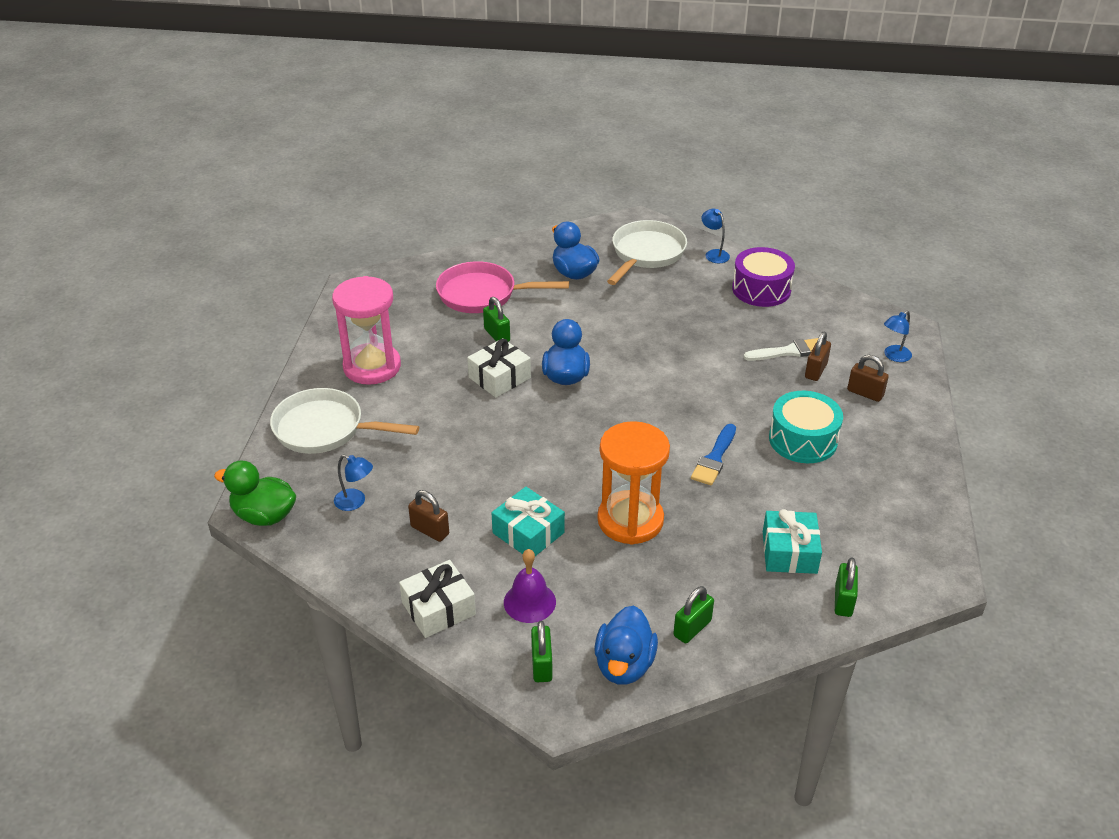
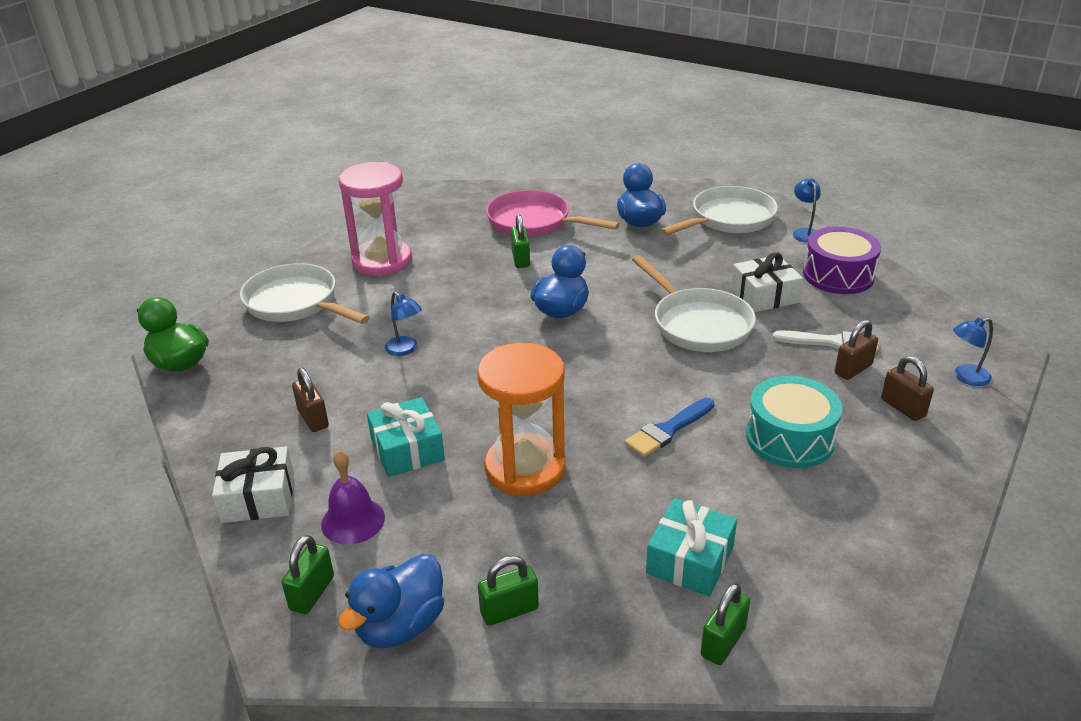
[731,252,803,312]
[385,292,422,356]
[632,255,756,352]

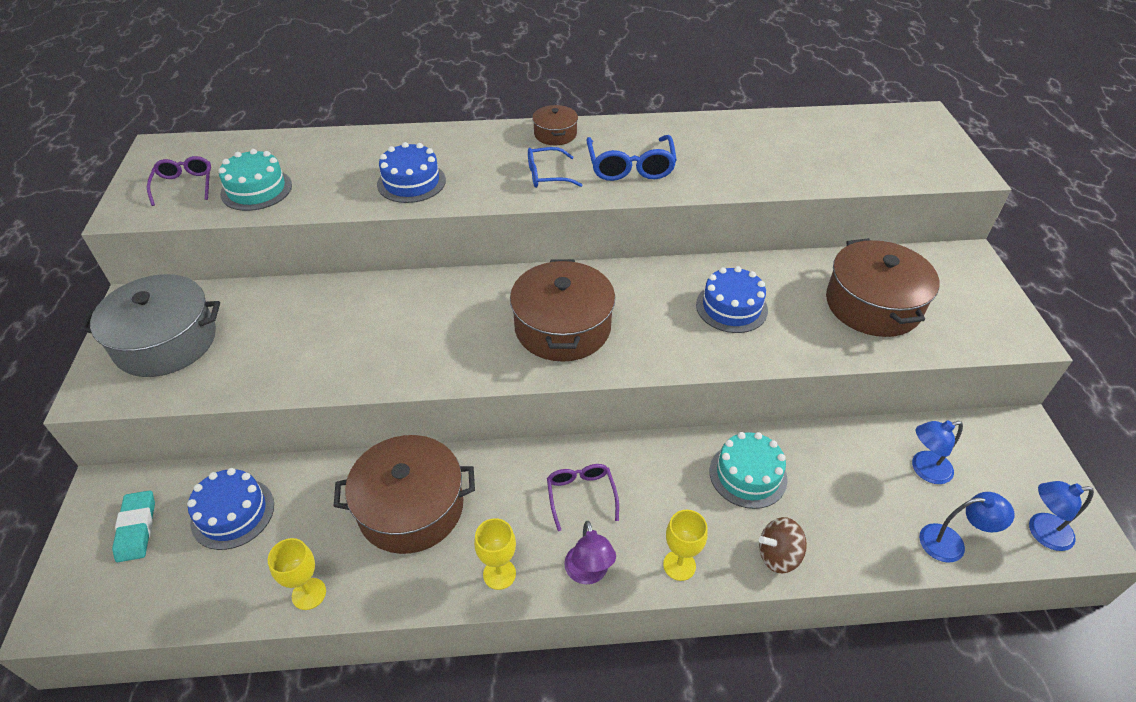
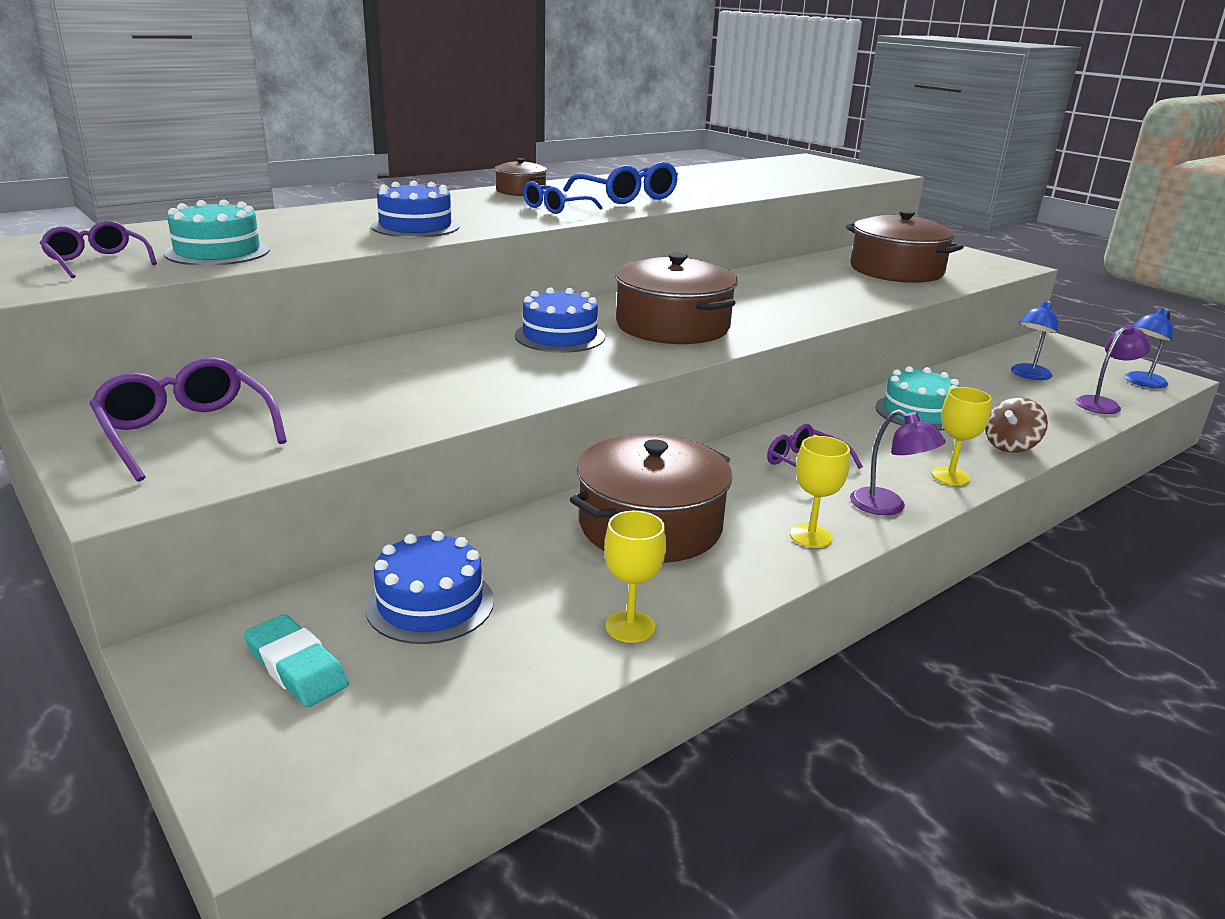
[515,288,605,353]
[89,357,287,482]
[1075,324,1151,414]

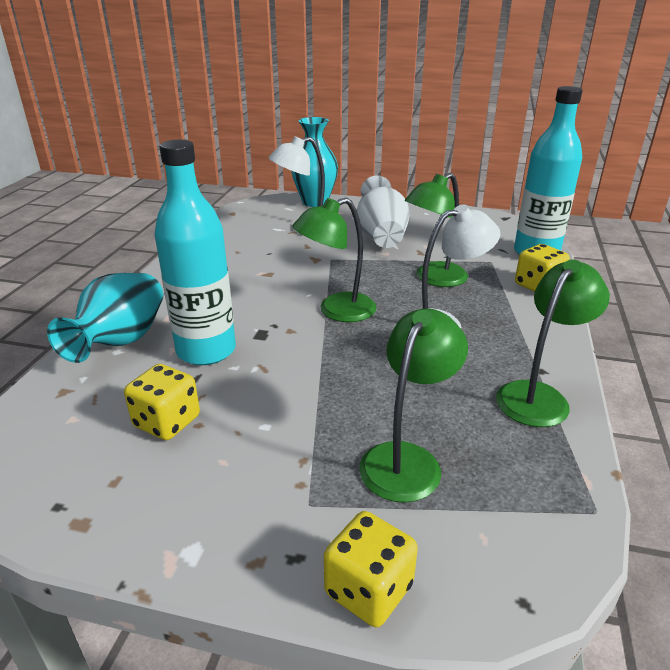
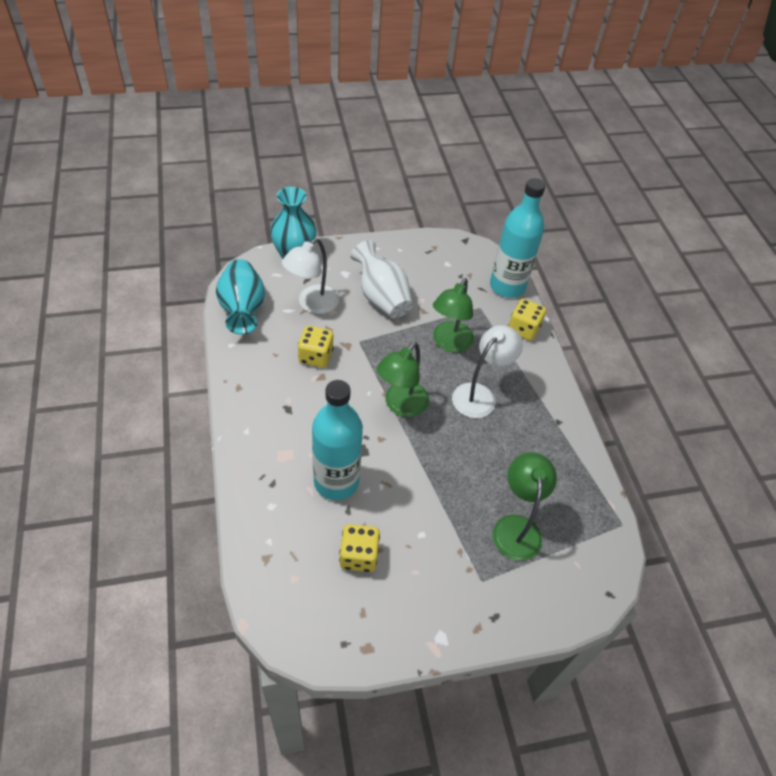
[496,259,610,427] (first image)
[216,259,265,335]
[298,326,334,368]

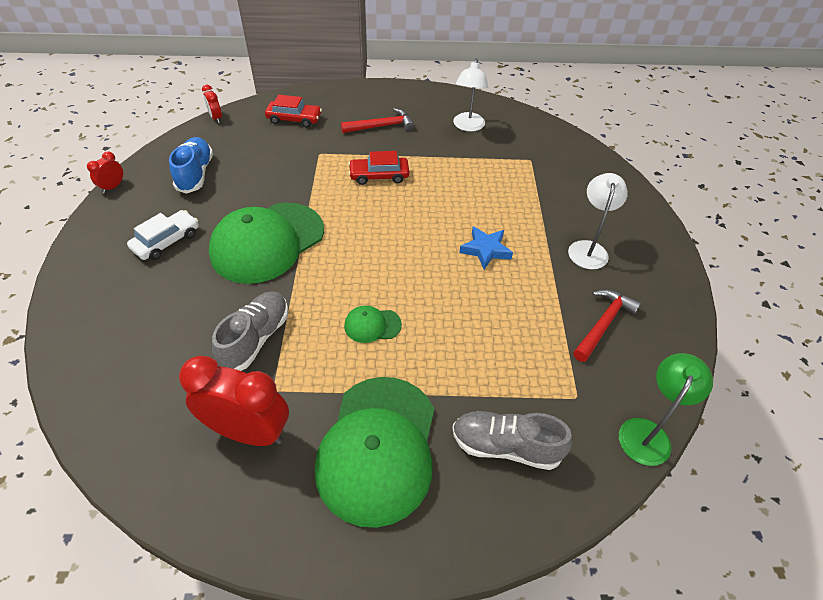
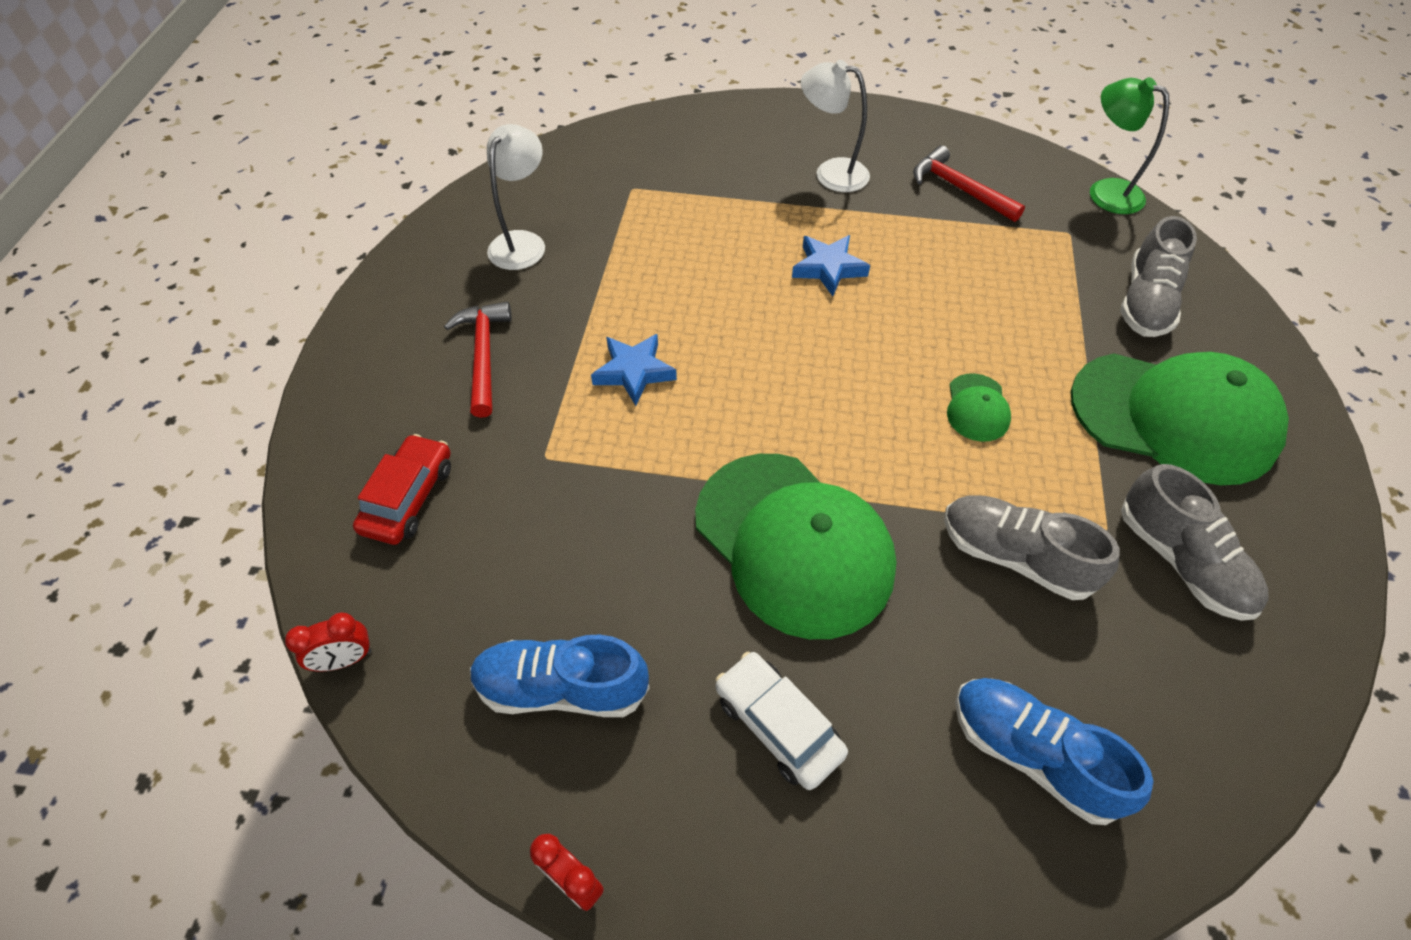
[487,124,545,270]
[591,334,677,406]
[1121,464,1269,621]
[955,678,1154,825]

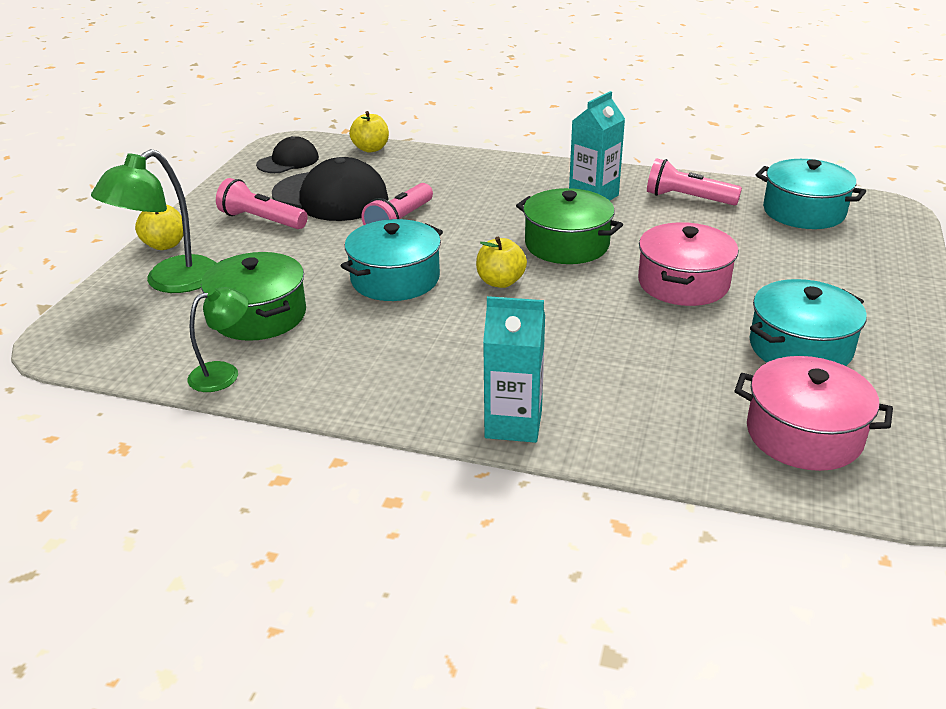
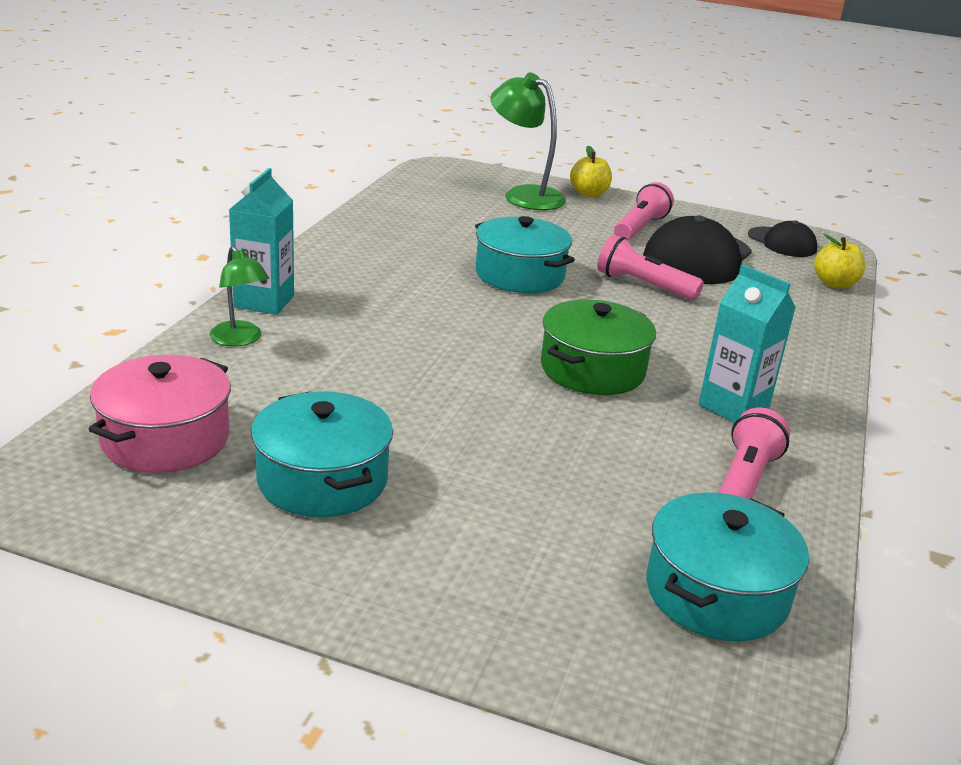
[638,222,739,306] (first image)
[476,237,527,288] (first image)
[201,252,306,341] (first image)
[210,246,270,347]

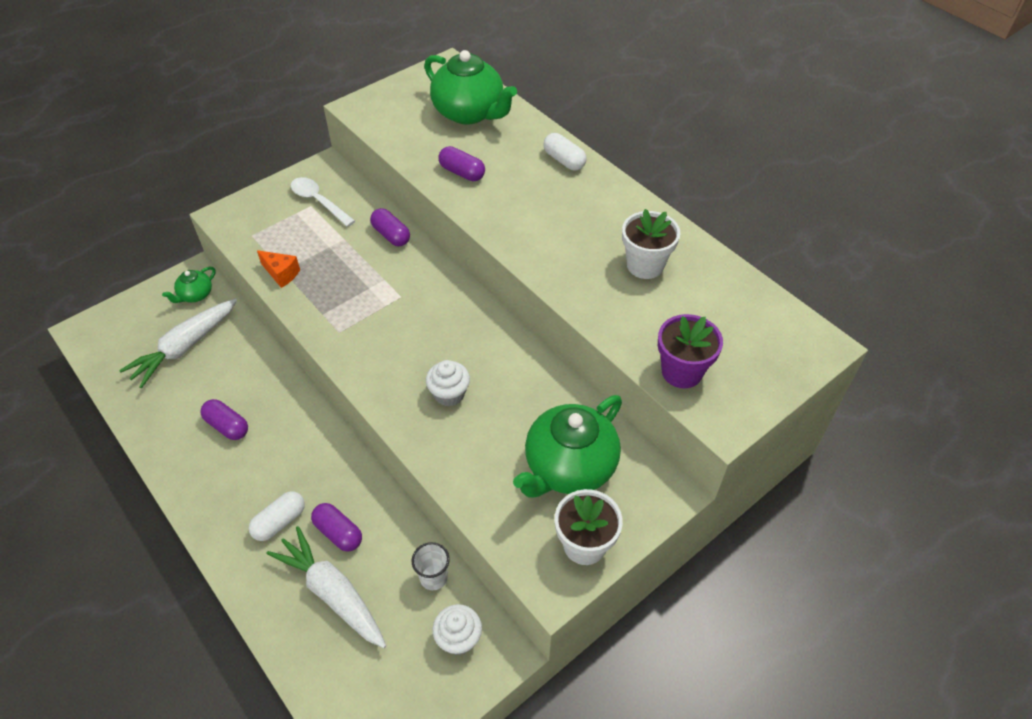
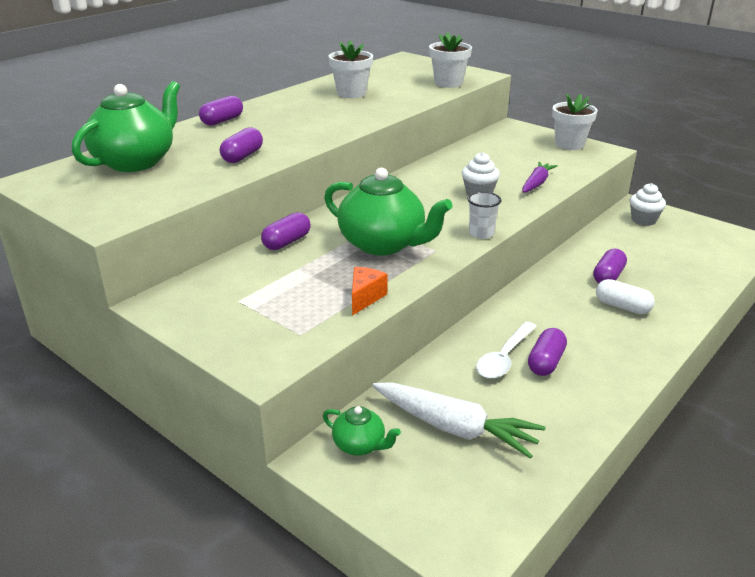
[199,96,243,125]
[476,322,537,379]
[429,32,472,88]
[324,167,452,255]
[267,526,386,648] (first image)
[468,192,501,239]
[522,162,558,193]

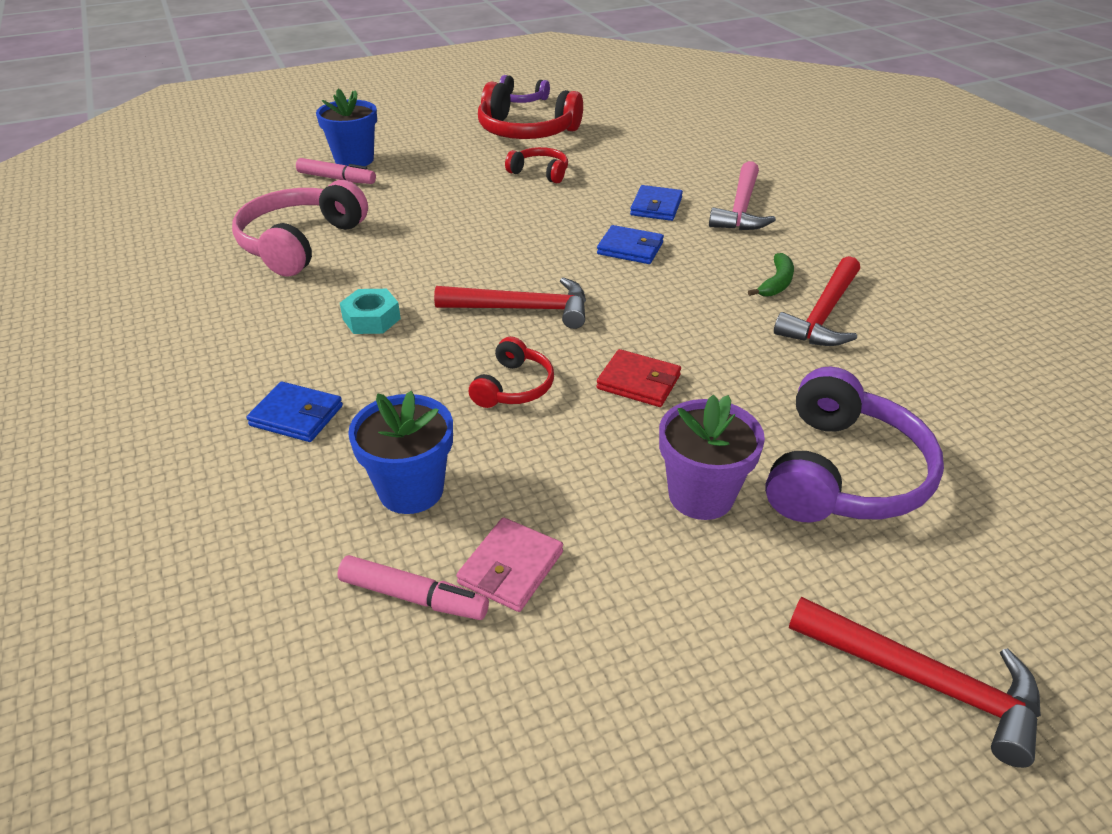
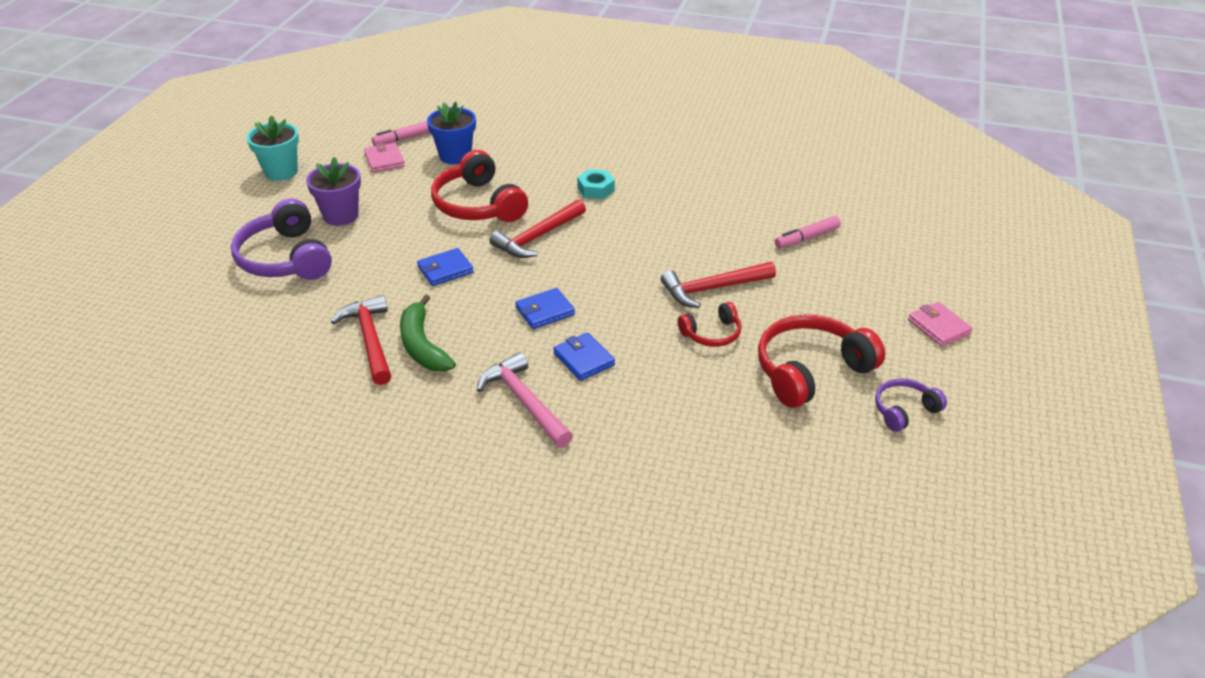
[316,89,377,166] (first image)
[232,180,368,277] (first image)
[400,294,456,372]
[431,150,528,222]
[596,349,681,407] (first image)
[417,248,474,286]
[661,262,776,308]
[247,115,299,181]
[908,302,973,347]

